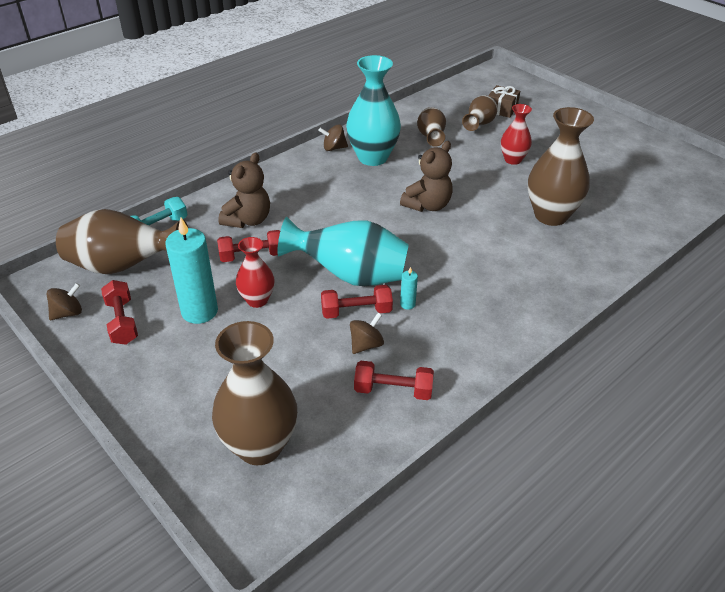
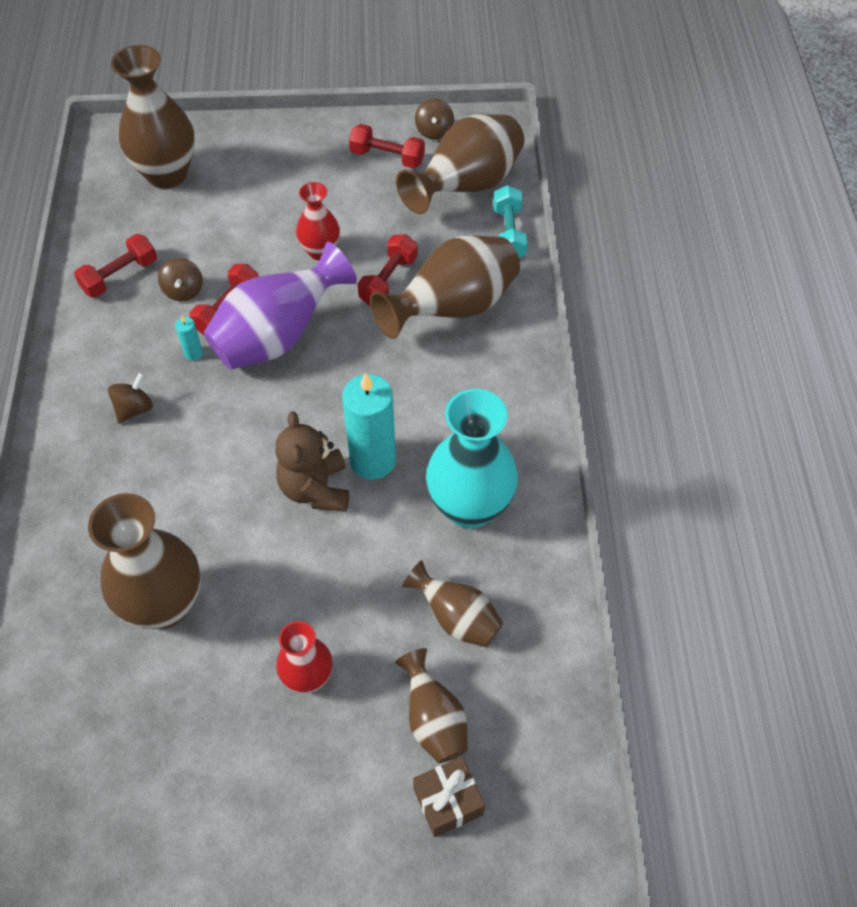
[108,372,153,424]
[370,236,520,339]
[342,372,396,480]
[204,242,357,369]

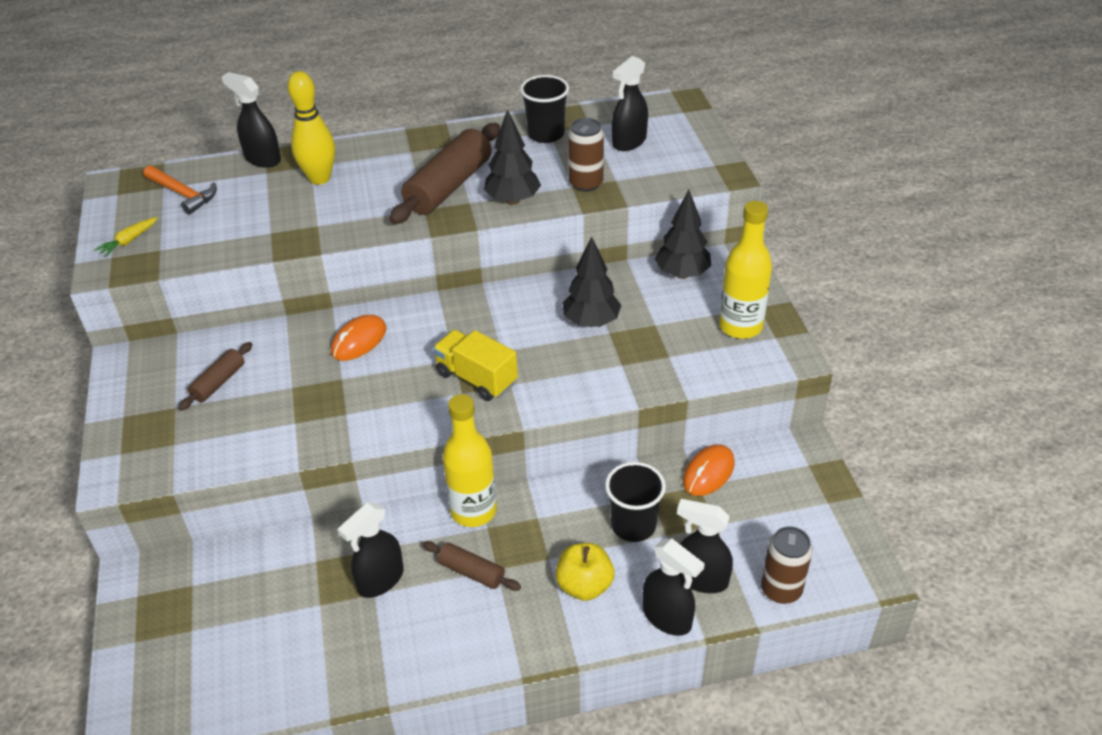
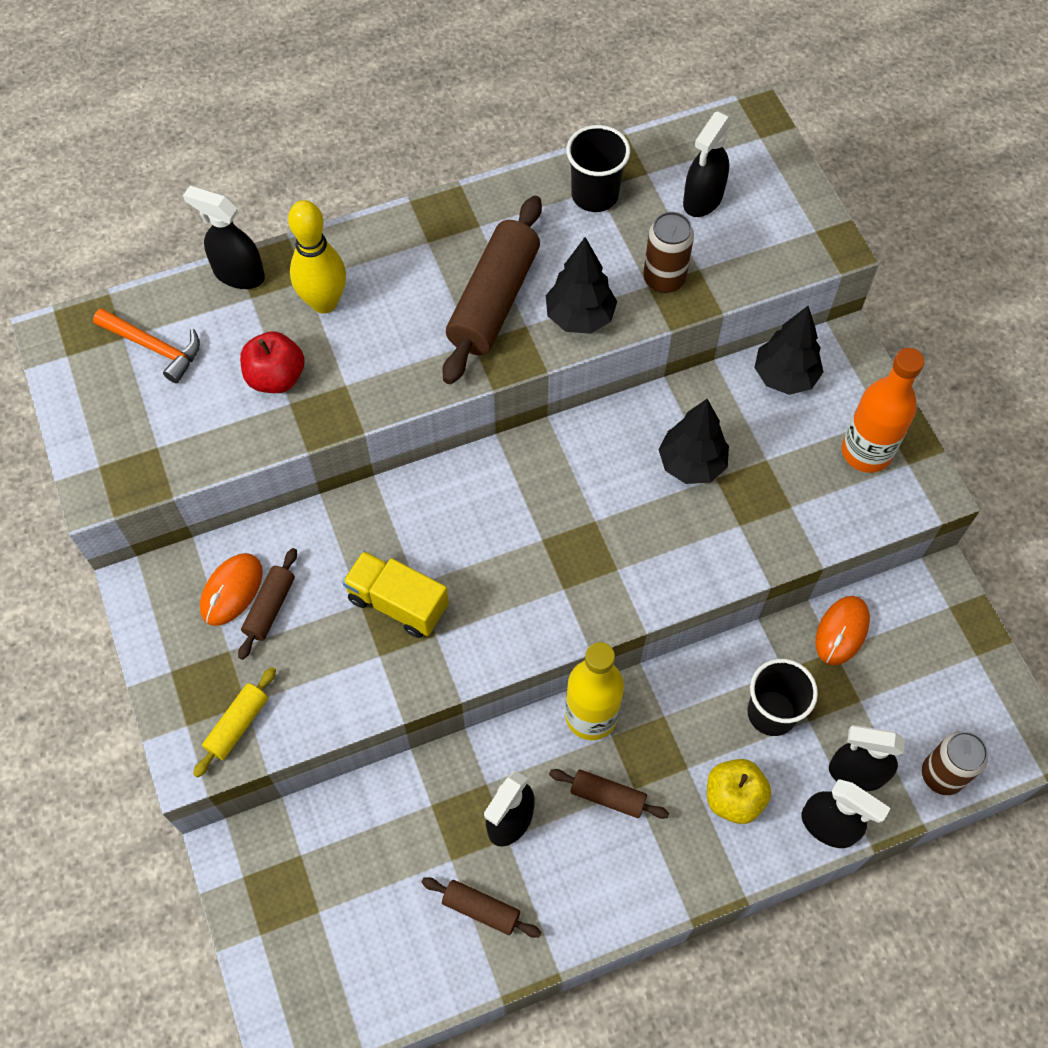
[842,348,924,473]
[94,217,158,257] (first image)
[200,553,263,626]
[342,551,449,638]
[240,331,305,393]
[193,667,276,778]
[421,877,541,938]

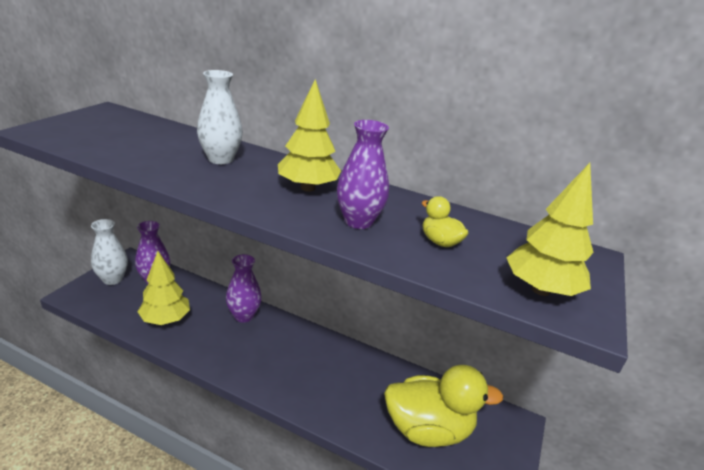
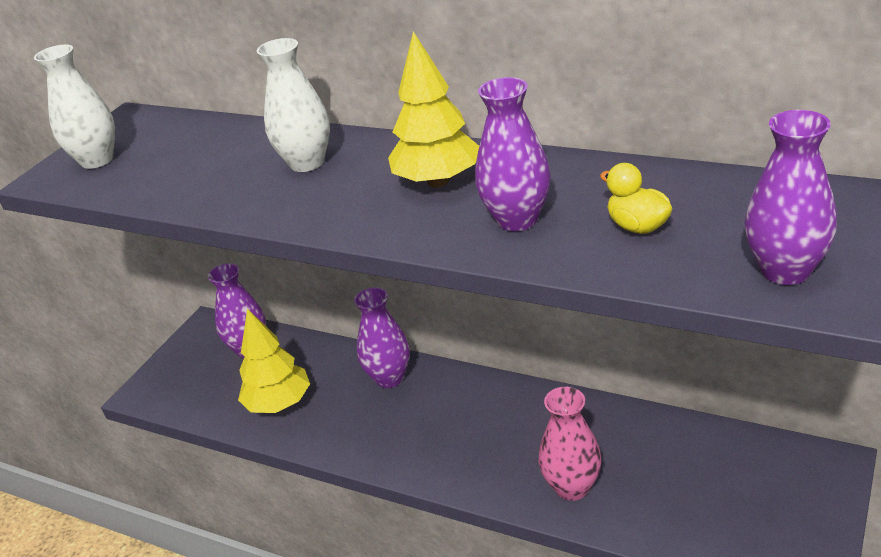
[744,110,837,285]
[34,45,115,169]
[384,365,503,447] (first image)
[538,387,602,501]

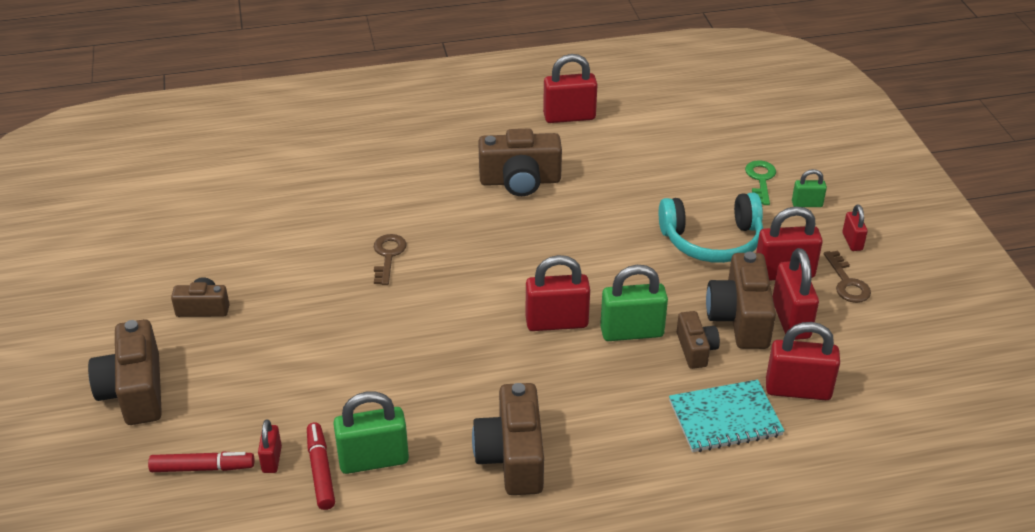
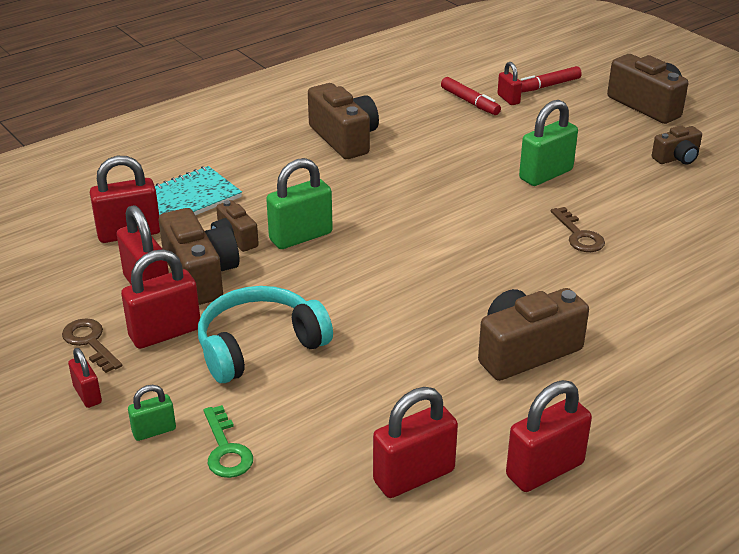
[373,387,458,498]
[519,100,578,186]

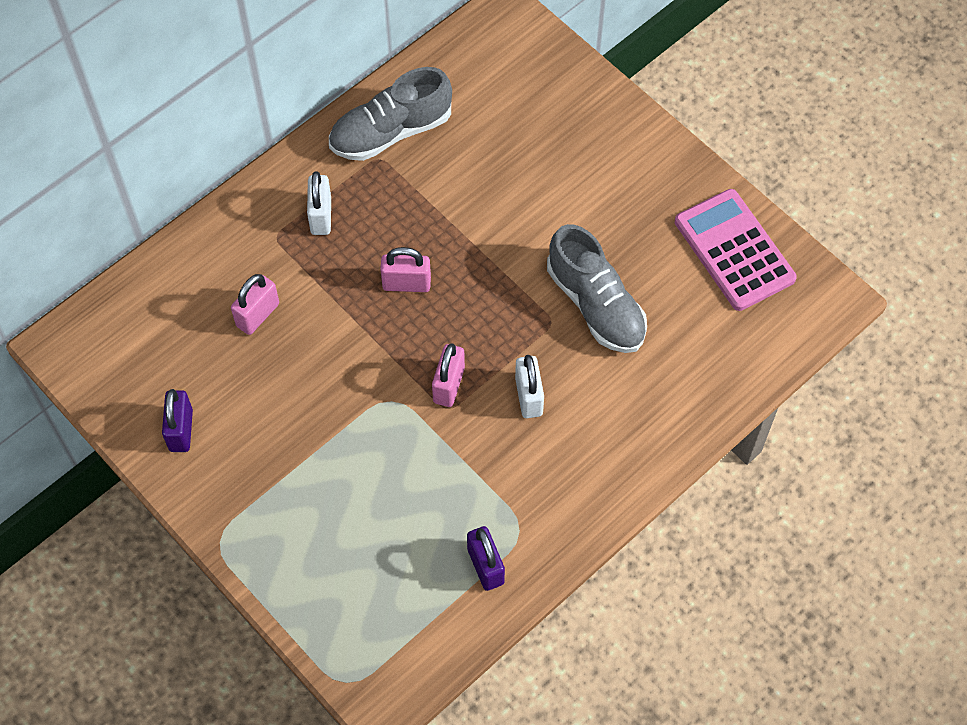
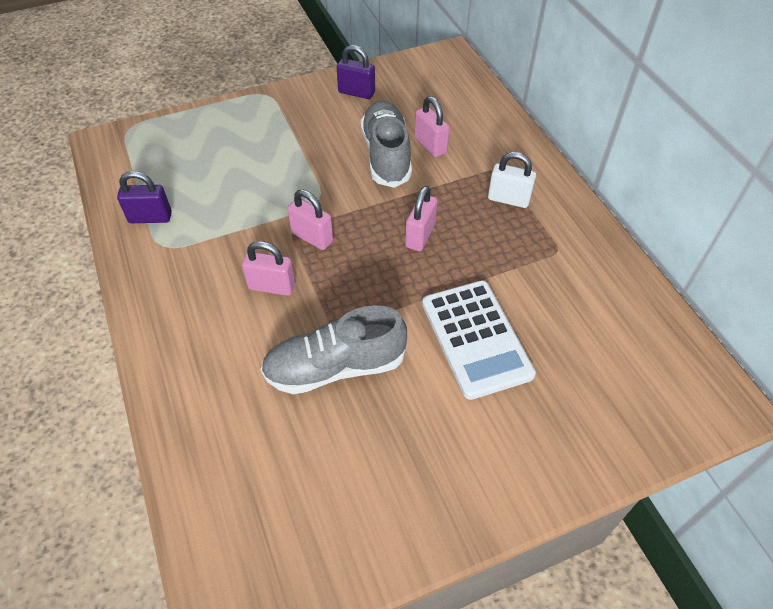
[361,100,412,188]
[675,189,797,311] (first image)
[242,241,295,296]
[422,280,536,400]

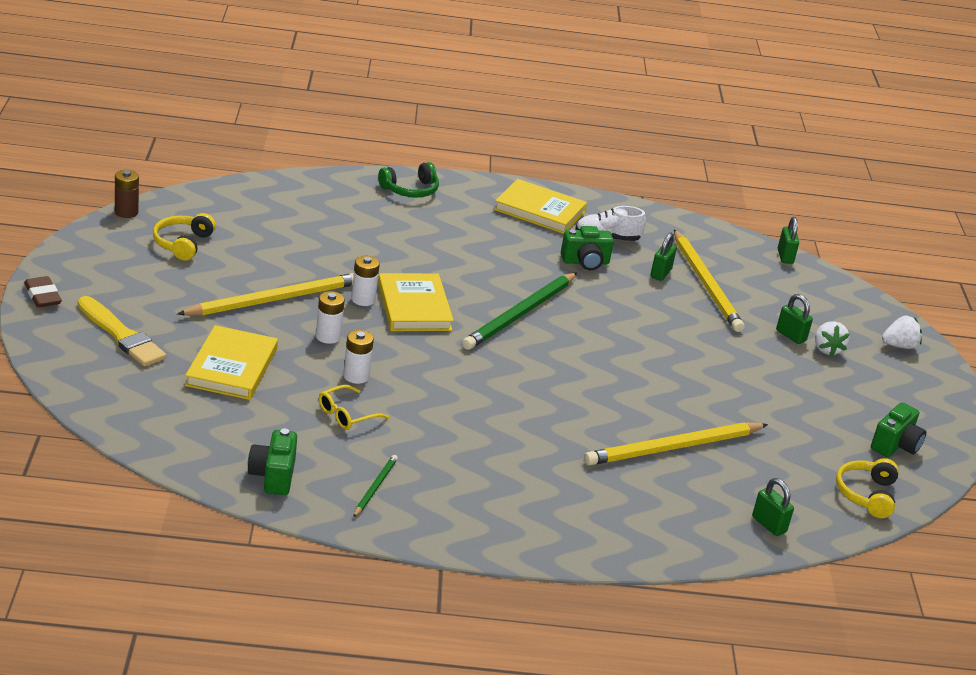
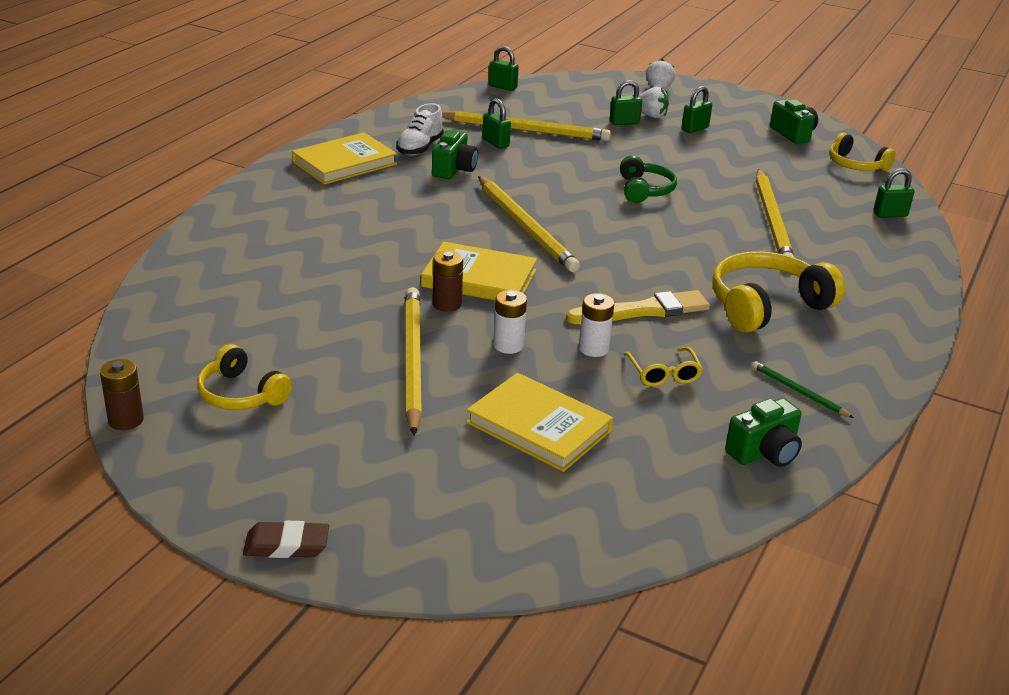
[620,155,677,203]
[433,251,463,312]
[478,176,580,272]
[566,290,710,324]
[725,398,802,467]
[682,86,712,133]
[712,251,845,333]

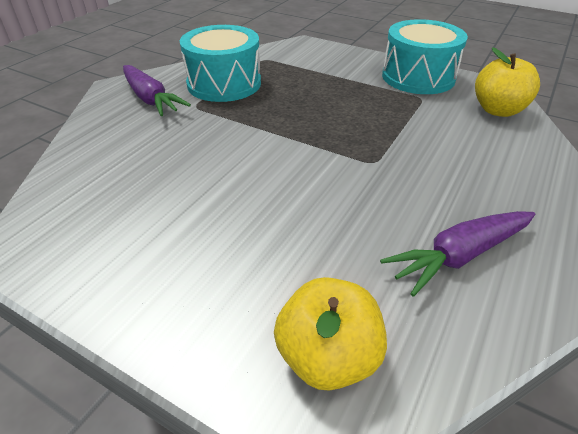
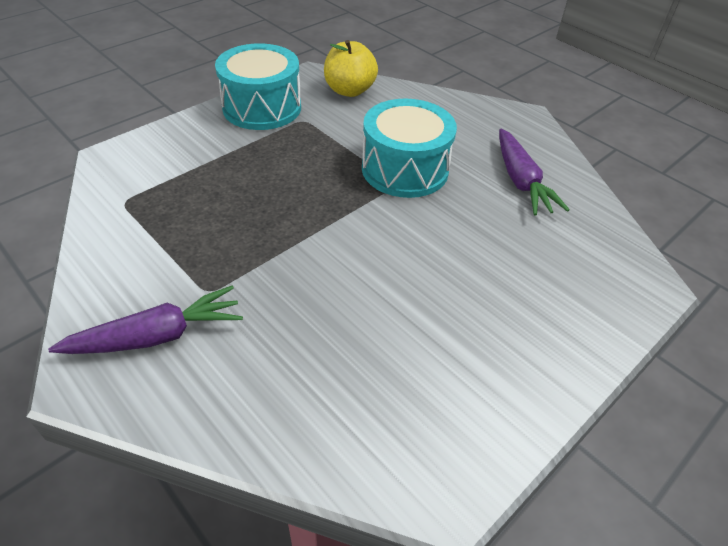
[362,99,457,198]
[274,277,387,391] (first image)

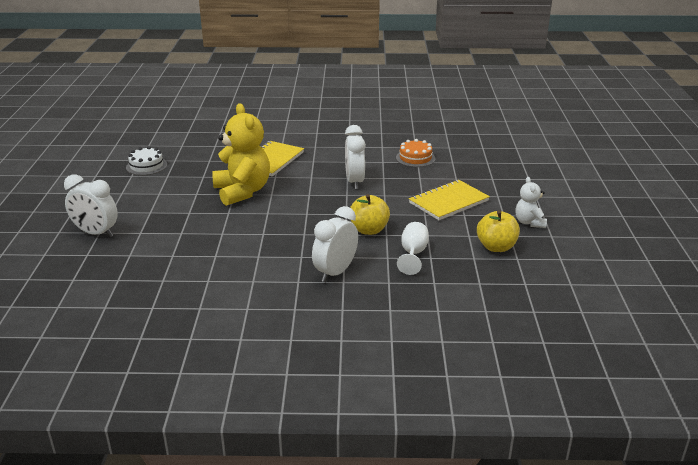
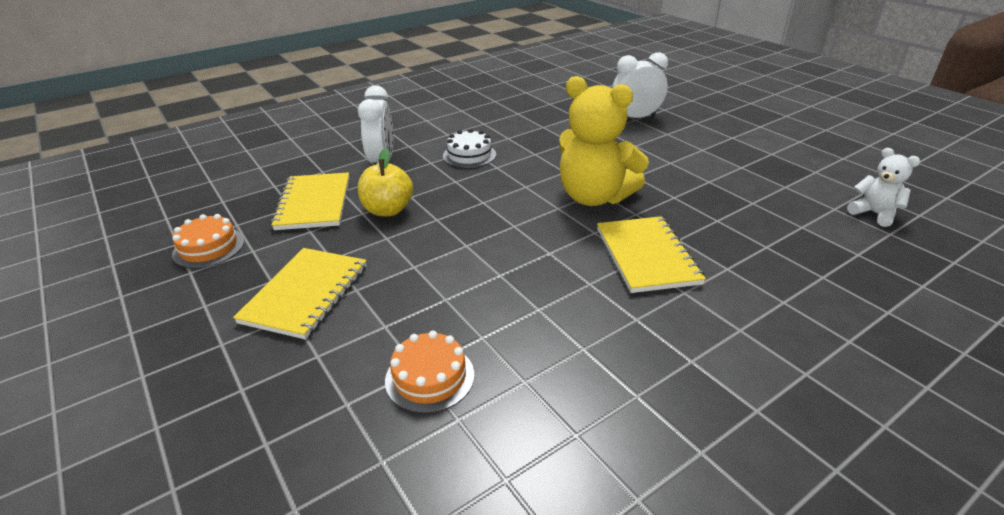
[345,125,366,189] (first image)
[443,129,496,168]
[847,148,920,227]
[172,214,244,269]
[271,172,349,230]

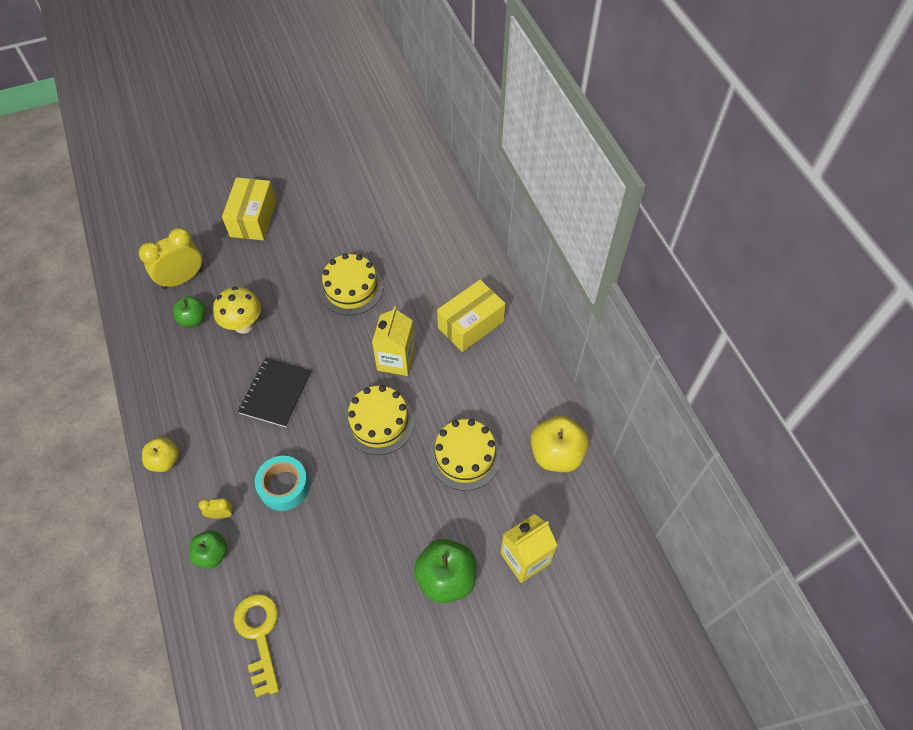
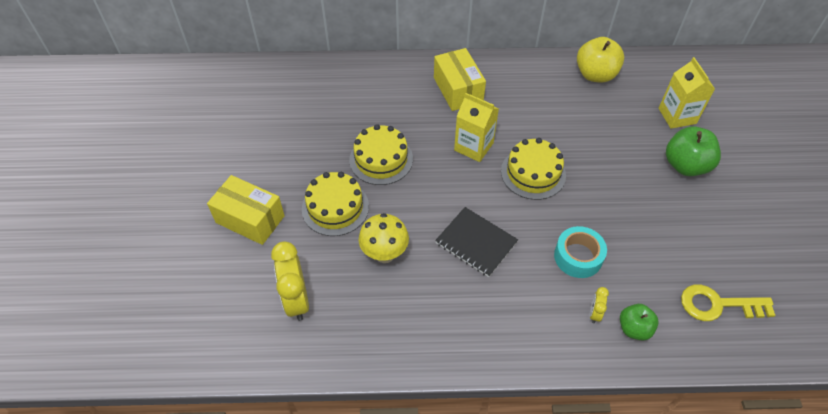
[173,296,206,327] (first image)
[302,172,369,236]
[142,437,179,472] (first image)

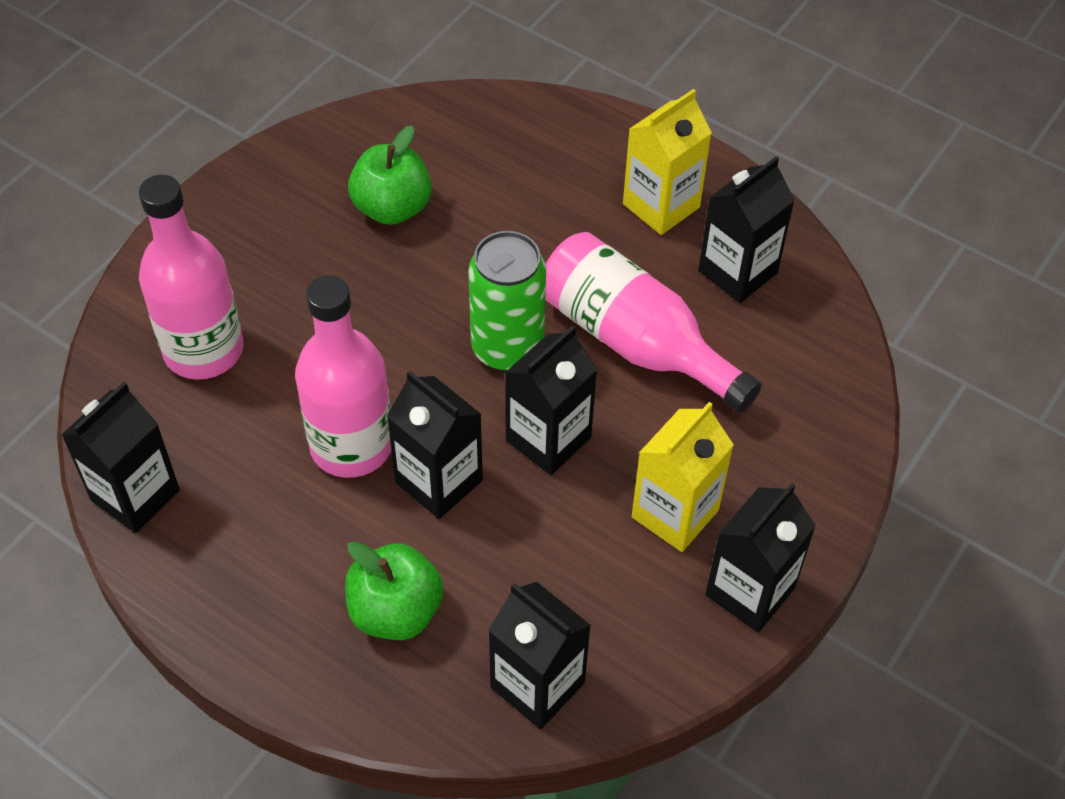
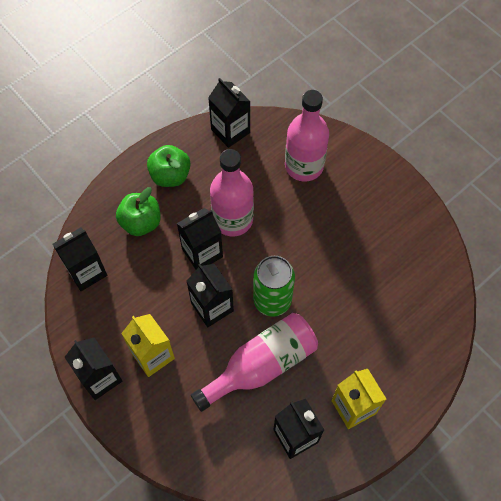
[147,145,190,187]

